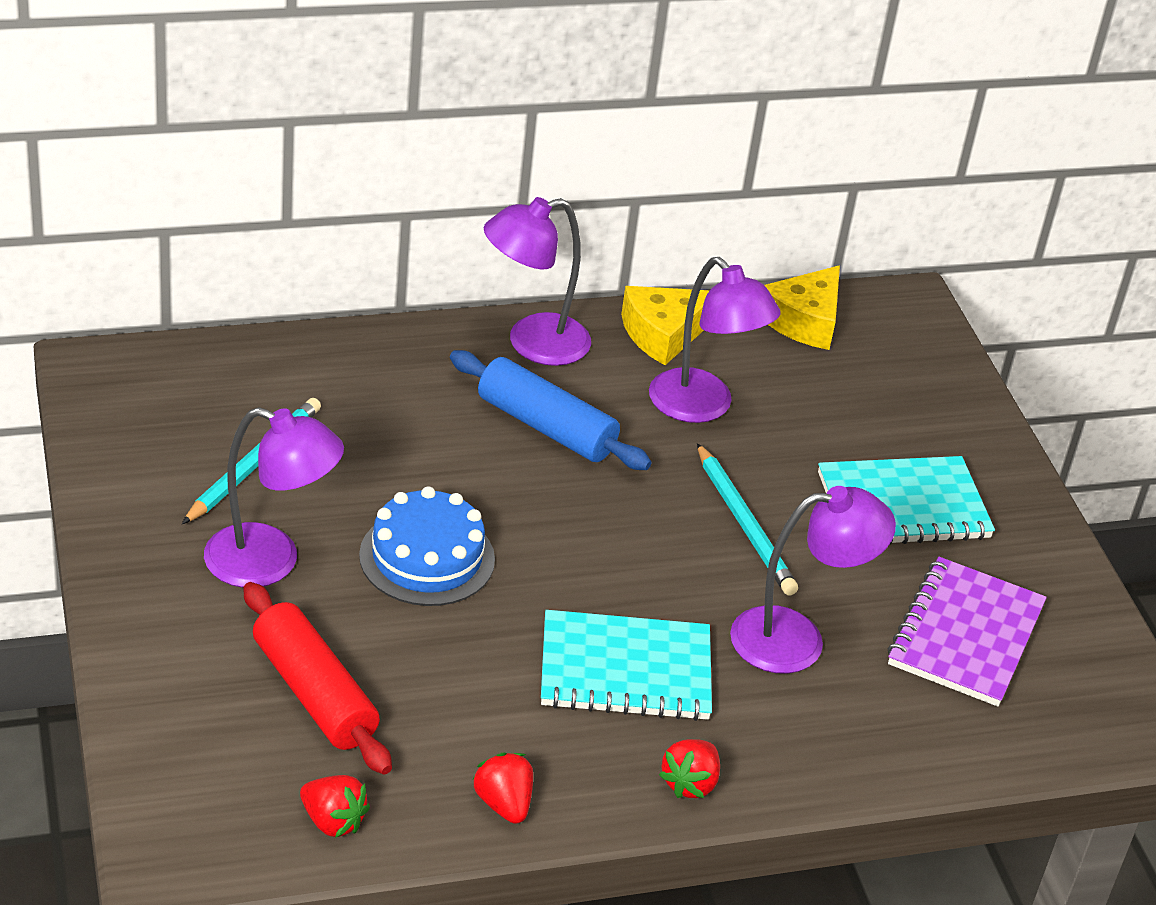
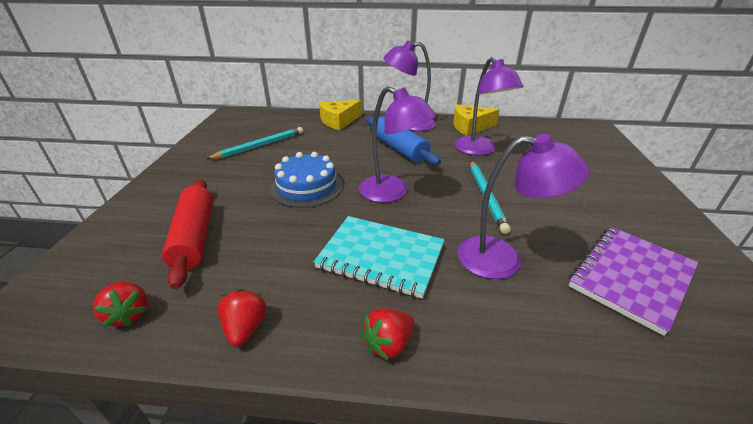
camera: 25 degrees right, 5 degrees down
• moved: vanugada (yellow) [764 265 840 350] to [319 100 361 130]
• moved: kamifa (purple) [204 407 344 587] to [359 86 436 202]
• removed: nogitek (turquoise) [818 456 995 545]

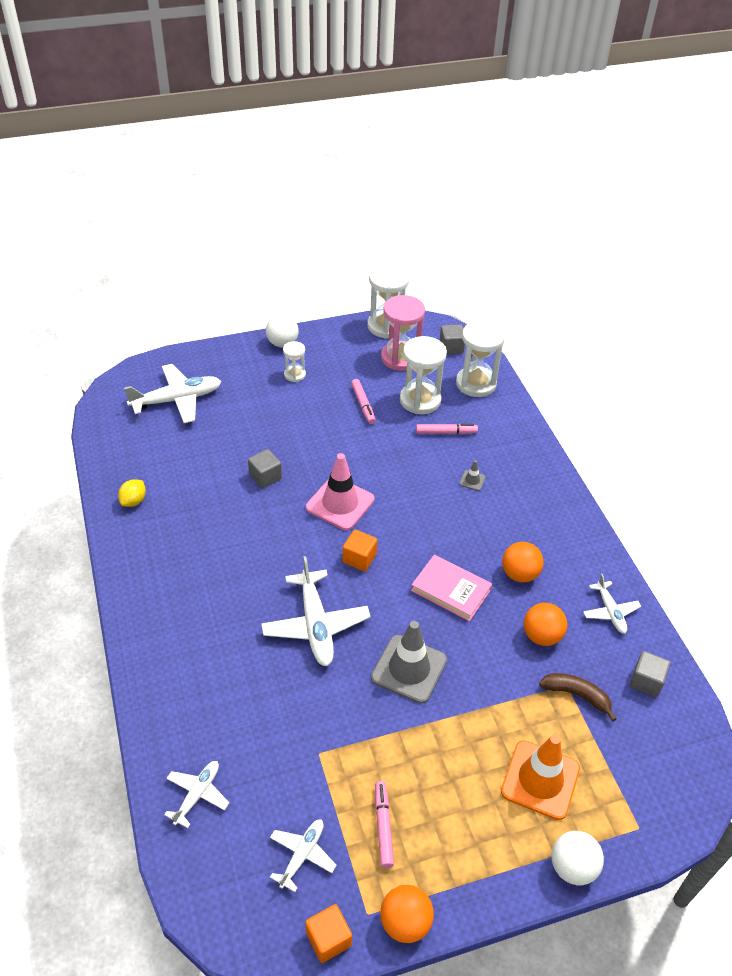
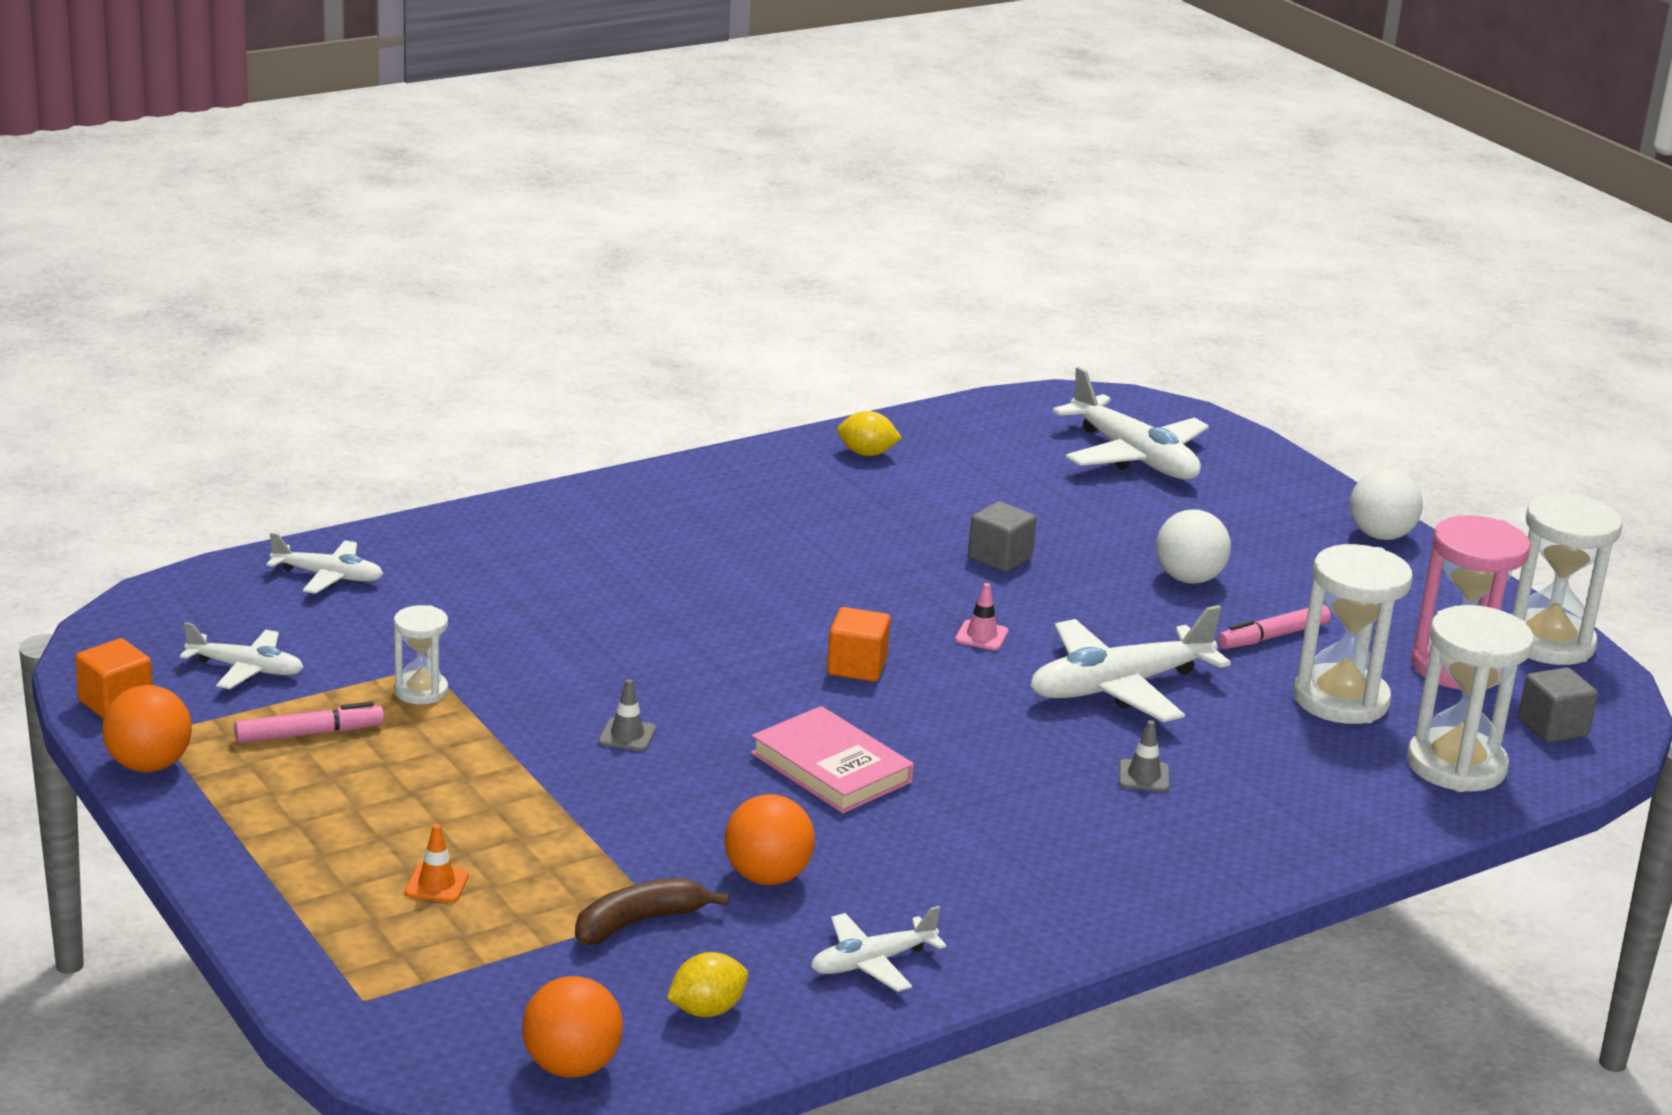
camera: 75 degrees right, 20 degrees down
• moved: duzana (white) [283 341 306 382] to [394 605 448 704]
• resized: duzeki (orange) [501 735 580 820] = [405 824 469 903] x0.42
• moved: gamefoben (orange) [502 542 544 583] to [522 976 623 1078]
• turned: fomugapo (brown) [539 673 617 722] = [575 878 729 945] 135 degrees counterclockwise
• resized: duzeki (grey) [371 621 447 704] = [598 679 656 751] x0.42
• replaced: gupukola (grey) [629 651 671 697] to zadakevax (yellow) [667 952 748 1017]
• turned: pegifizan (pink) [411 554 492 621] = [751 706 914 813] 60 degrees counterclockwise
• resized: duzeki (pink) [306 453 375 530] = [955 583 1009 650] x0.42
• moved: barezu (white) [261 556 370 666] to [1030 605 1231 722]
• moved: gamefoben (white) [552 831 604 885] to [1156 509 1231 584]
• removed: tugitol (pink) [416 424 478 434]

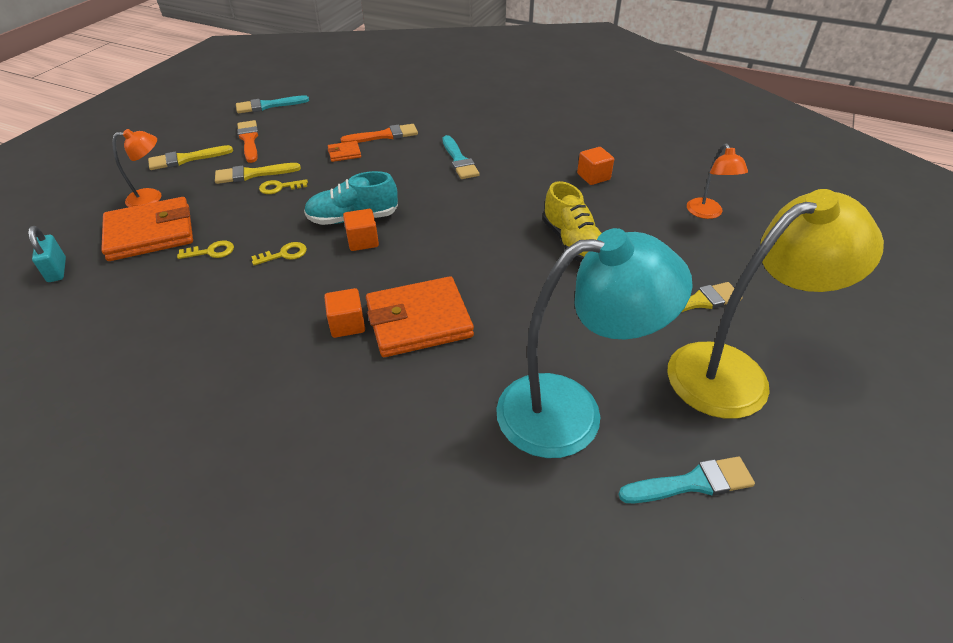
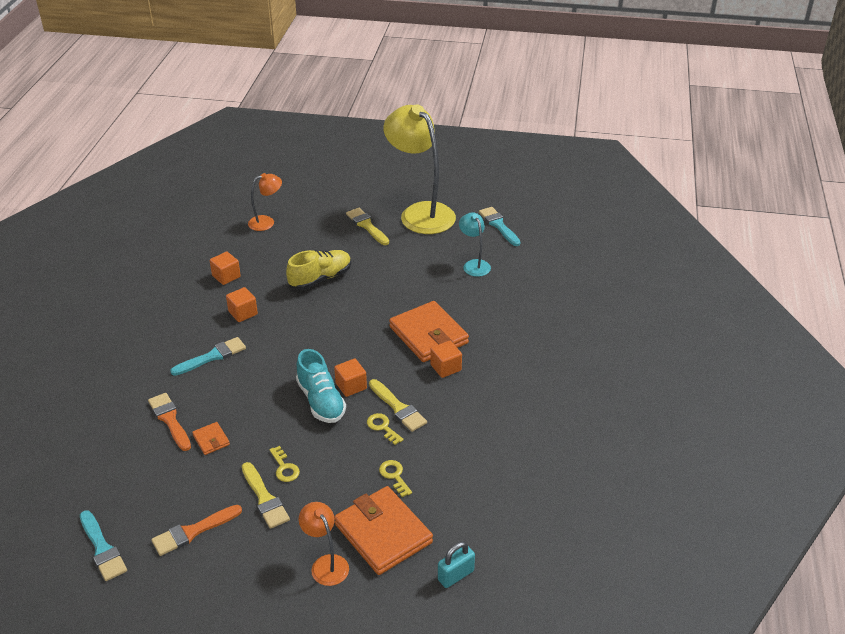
camera: 105 degrees left, 5 degrees down
• added: gupukola (orange) [226 287 258 322]
• moved: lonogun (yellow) [148 145 233 170] to [369 379 427 432]
• resized: kamifa (turquoise) [496 228 693 458] = [459 213 491 277] x0.47

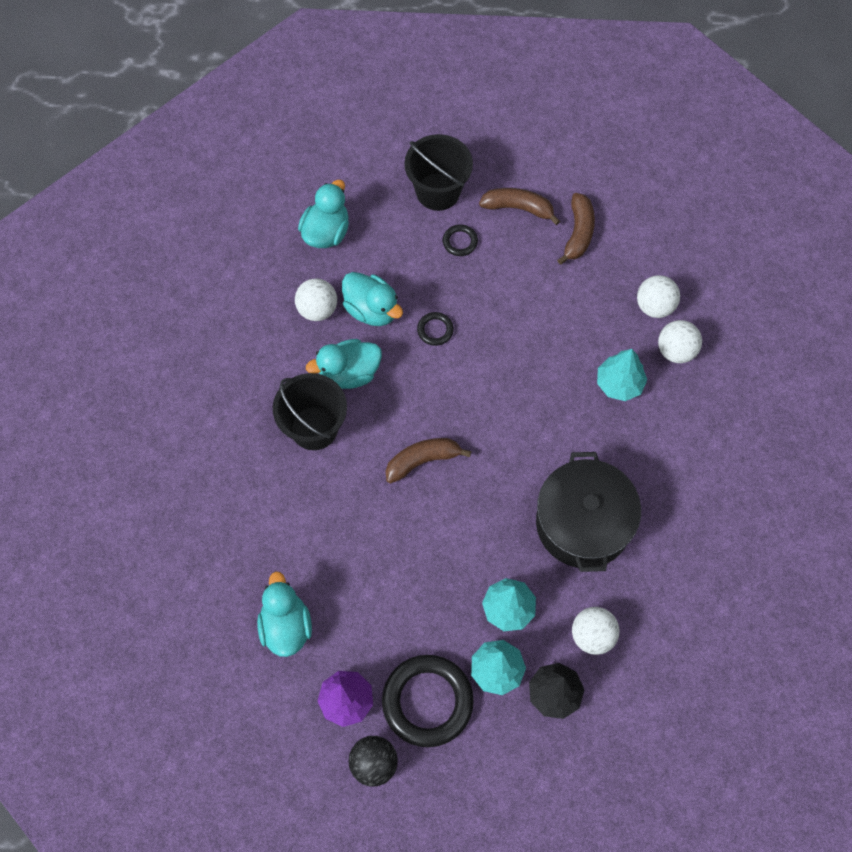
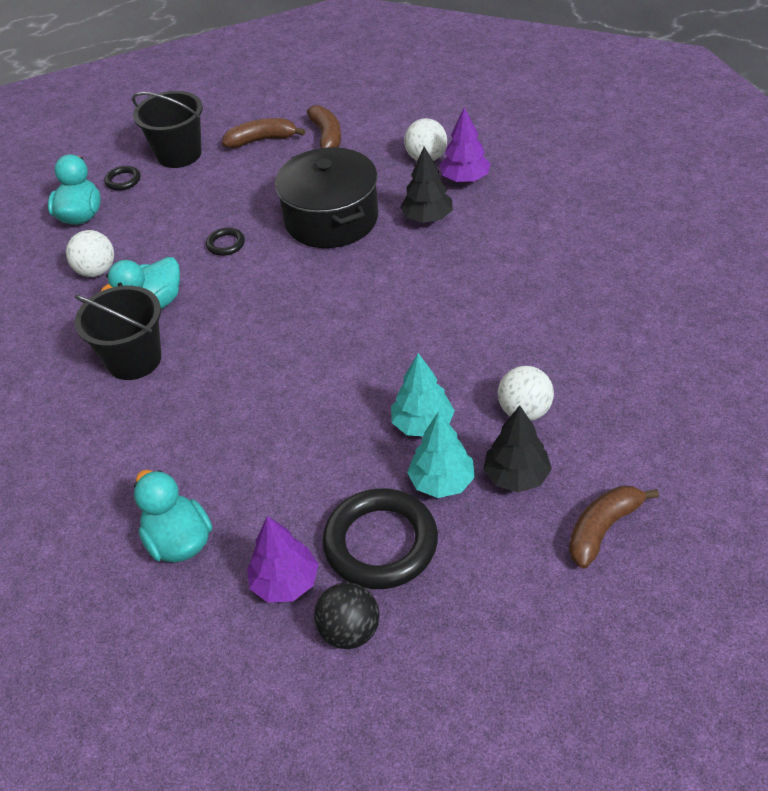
camera: 20 degrees left, 20 degrees down
• moved: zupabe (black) [443 224 478 256] to [104 166 140 191]
• moved: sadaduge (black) [536 452 641 572] to [275 147 378 248]
• recoloured: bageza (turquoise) [597 349 647 401] to bageza (black) [400 147 453 223]
• replaced: gamefoben (white) [658 320 702 363] to bageza (purple) [440 108 491 183]
• moved: fomugapo (brown) [385 438 471 484] to [569 486 659 569]
• removed: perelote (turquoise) [342 272 403 326]

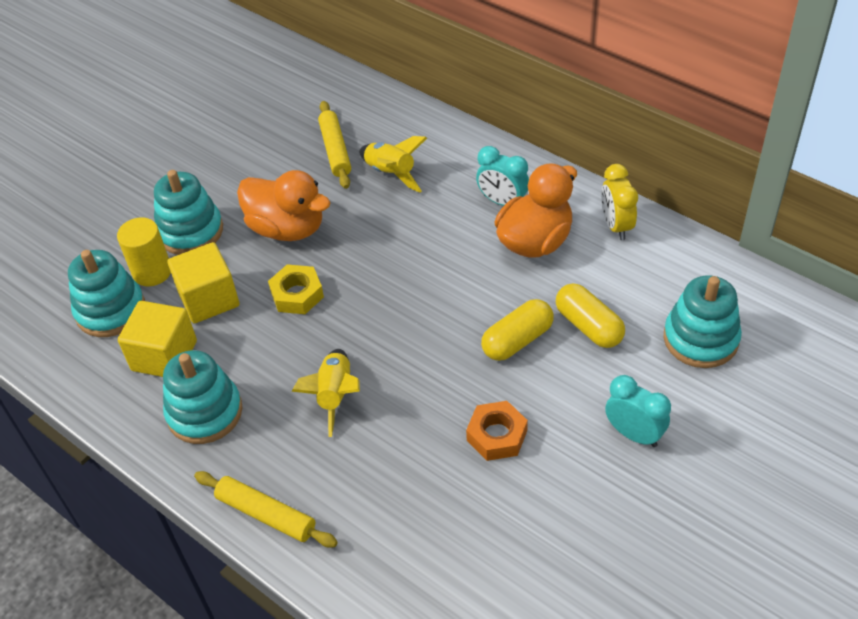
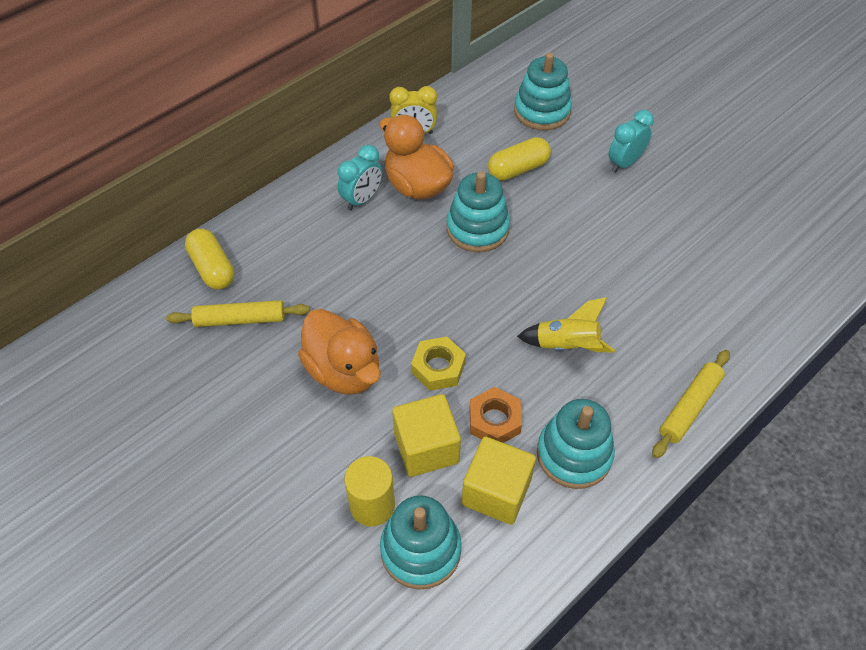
camera: 85 degrees left, 5 degrees up
• moved: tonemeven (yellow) [481 299 554 361] to [185 229 234 290]
• turned: perelote (orange) [237 170 331 241] = [298 309 380 395] 105 degrees clockwise
• moved: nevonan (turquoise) [154 170 223 255] to [446 171 510 252]
• moved: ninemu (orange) [466 401 528 461] to [469 387 522 443]
• removed: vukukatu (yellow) [359 136 427 193]

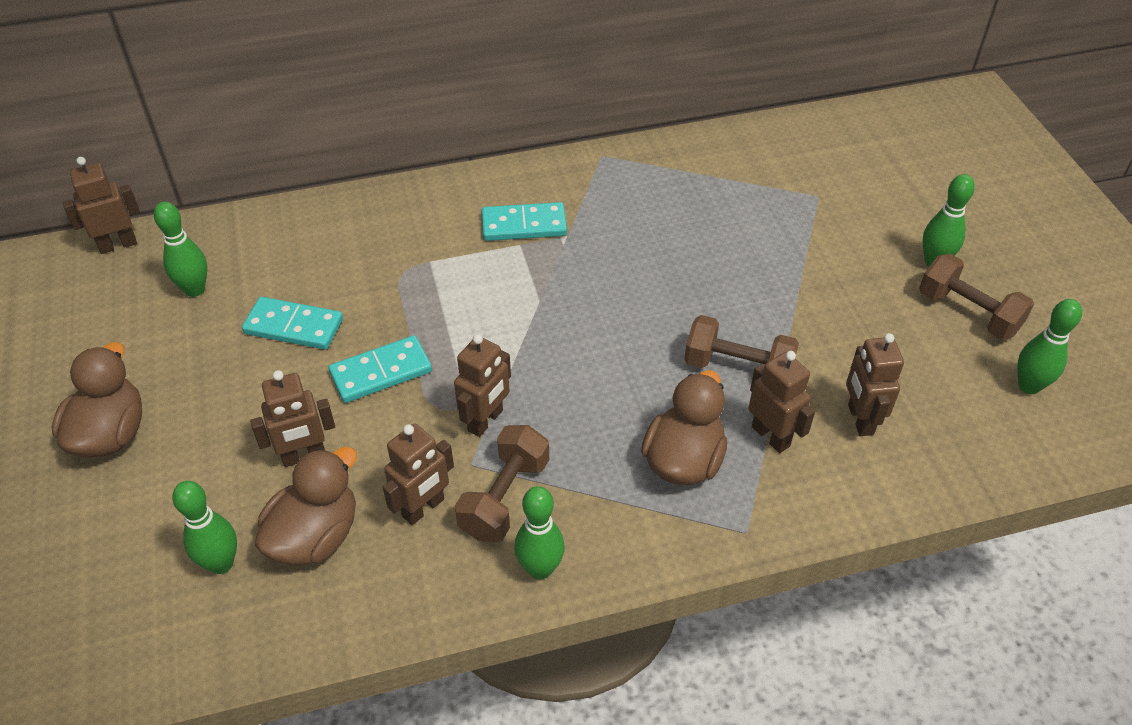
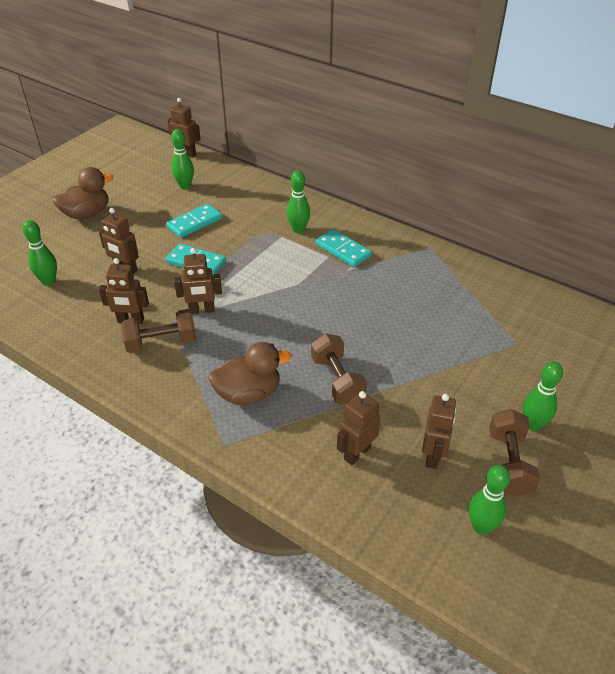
camera: 50 degrees right, 5 degrees down
• turned: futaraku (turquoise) [242 297 343 350] = [166 204 222 238] 75 degrees clockwise
• moved: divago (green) [515 486 565 580] to [287 170 310 233]
• moved: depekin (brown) [748 351 815 453] to [422 394 456 469]
• removed: perelote (brown) [255 447 357 565]

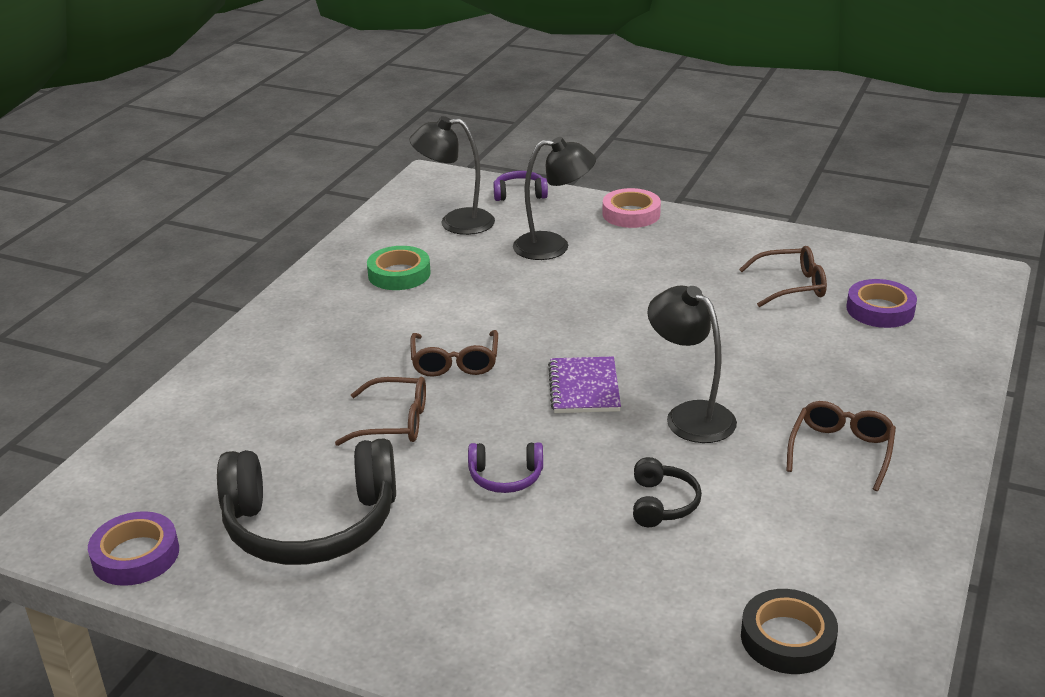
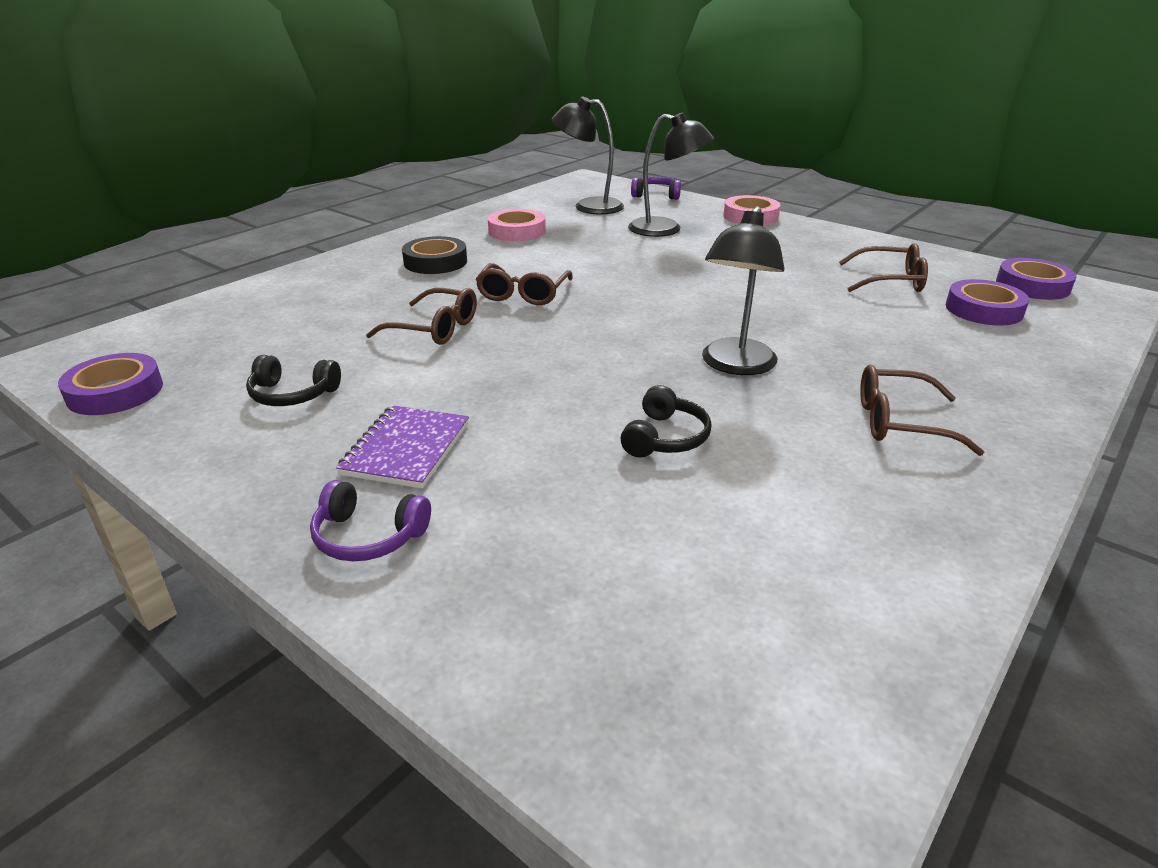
camera: 15 degrees right, 0 degrees up
• resized: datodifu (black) [217 438 396 565] = [246 355 341 406] x0.45
• moved: datodifu (purple) [468 442 543 493] to [310 480 431 561]
• moved: nogitek (purple) [548 357 621 413] to [336 405 469 489]
• moved: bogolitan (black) [741 589 838 674] to [402 236 467 274]
• recoloured: bogolitan (green) [367 246 431 290] to bogolitan (pink) [488 209 546 241]
• turned: kamifa (black) [648 286 737 443] = [702 206 785 375] 135 degrees counterclockwise
• turned: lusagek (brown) [786 401 896 491] = [860 365 984 456] 120 degrees counterclockwise
• added: bogolitan (purple) [996 258 1077 300]

